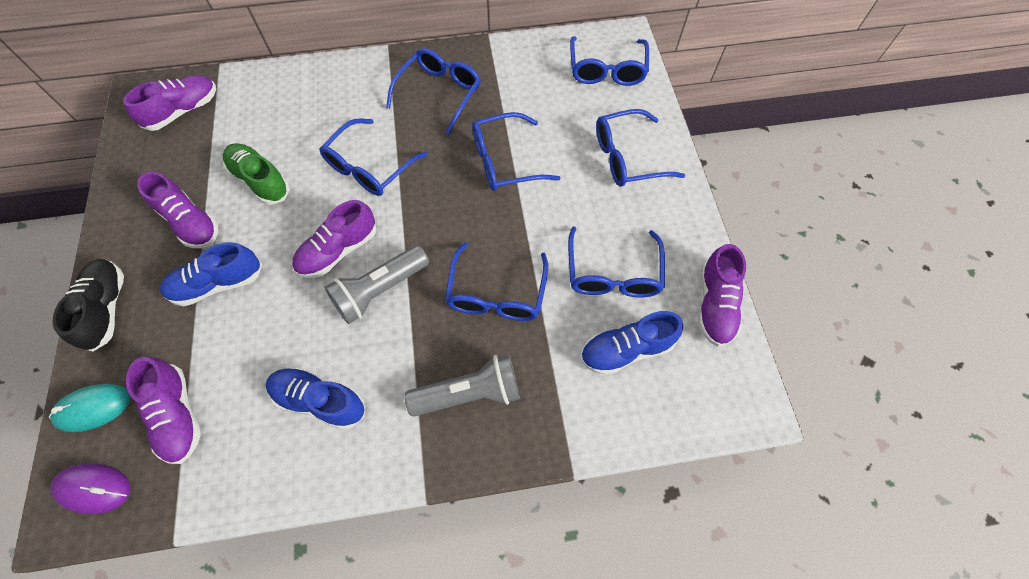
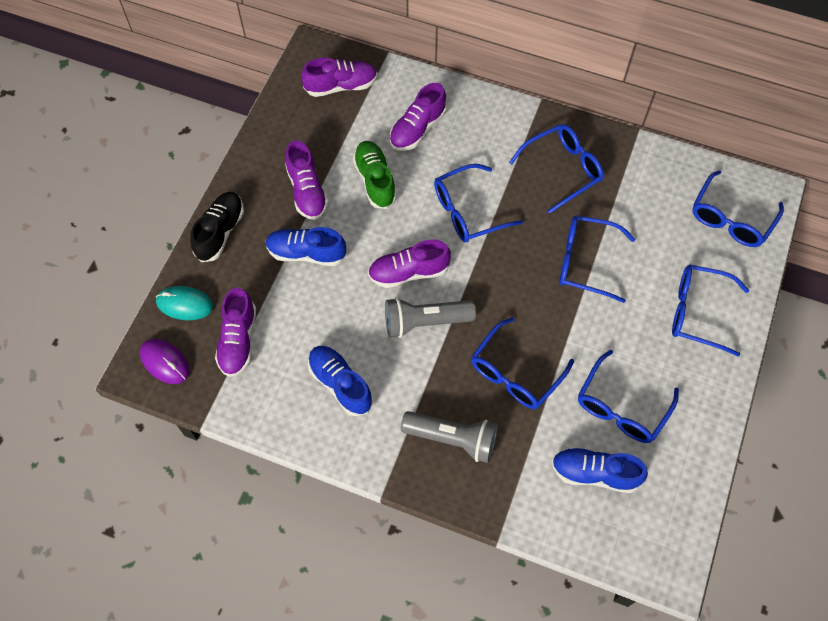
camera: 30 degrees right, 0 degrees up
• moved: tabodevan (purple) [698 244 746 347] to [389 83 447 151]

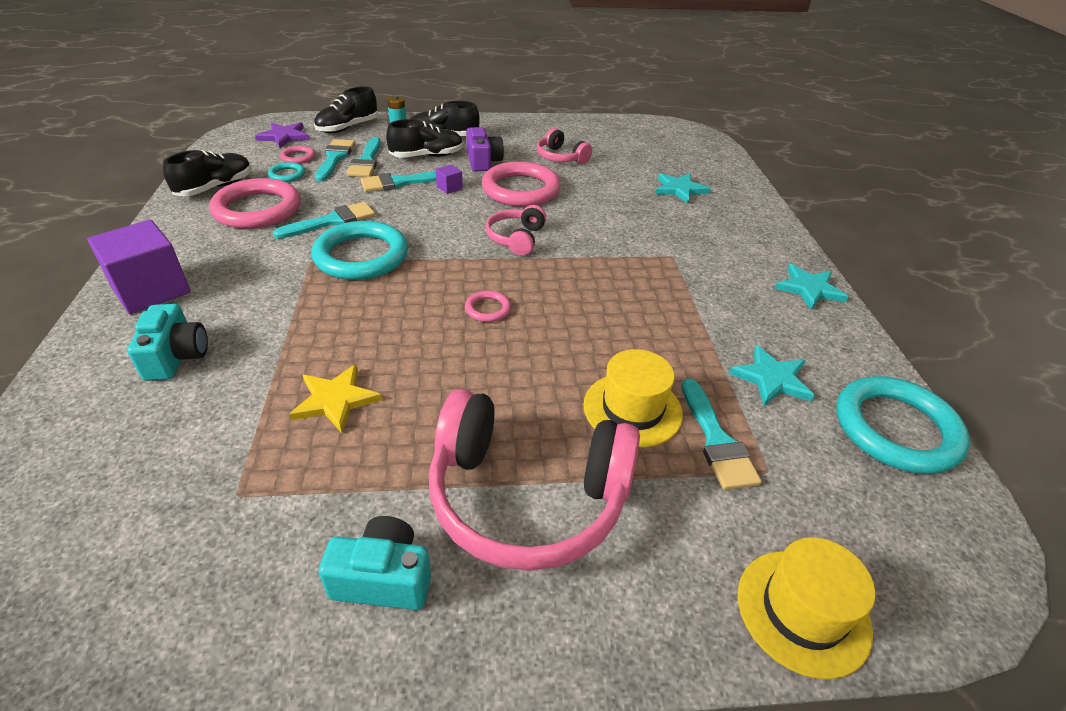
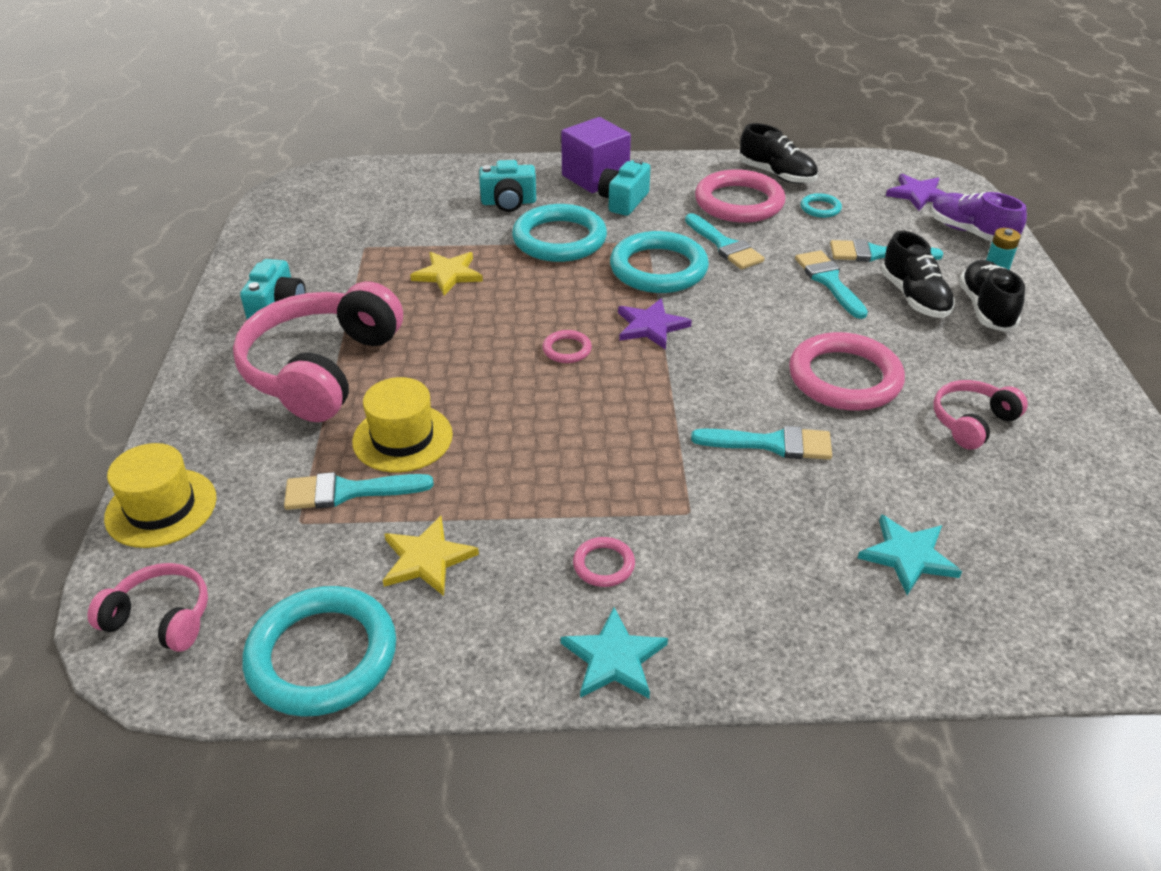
camera: 95 degrees right, 0 degrees up
• moved: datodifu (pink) [486 205 546 256] to [87 563 208 652]
• recoloured: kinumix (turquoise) [729 345 815 406] to kinumix (yellow) [383 516 479 596]
• added: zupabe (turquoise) [512 204 607 262]
• moved: zupabe (pink) [280 146 315 164] to [573 537 635 587]
• added: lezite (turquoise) [598 159 651 216]
• added: kinumix (purple) [618 298 692 350]
• moved: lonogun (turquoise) [315 139 355 181] to [691 426 832 460]
• recoloured: tabodevan (black) [314 86 378 133] to tabodevan (purple) [931 192 1027 242]
• removed: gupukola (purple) [435 164 463 194]
• removed: lezite (purple) [466 127 504 172]

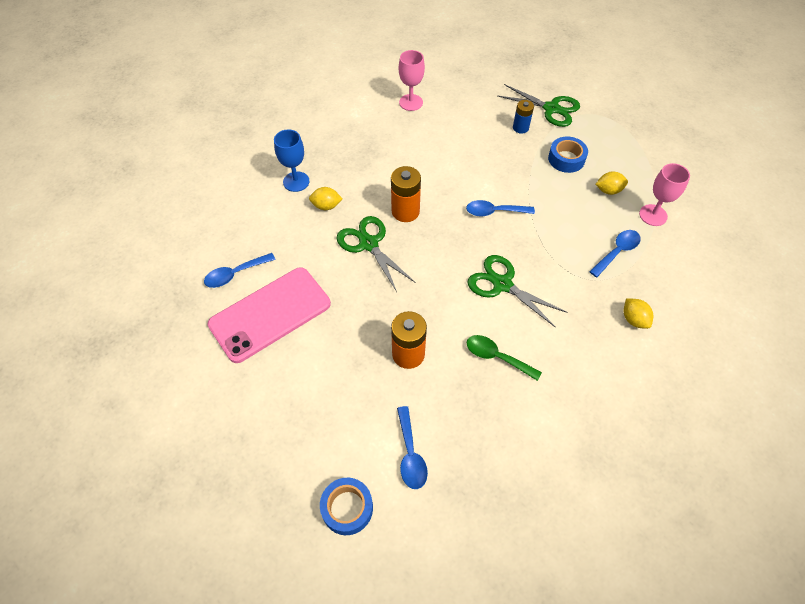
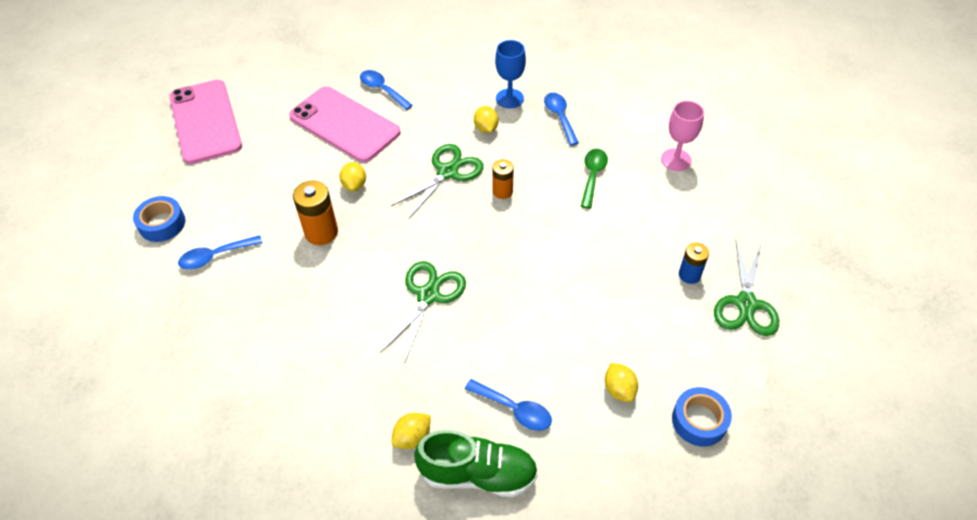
camera: 75 degrees right, 5 degrees down
• added: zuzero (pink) [169 80 242 164]
• added: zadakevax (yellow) [339 162 366 192]
• added: tabodevan (green) [414 430 538 497]
• resized: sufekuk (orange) [391 166 421 222] = [492 159 514 199] x0.63
• moved: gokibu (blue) [466 200 535 217] to [544 93 579 146]
• moved: gokibu (green) [467 335 542 381] to [581 149 608 209]
• moved: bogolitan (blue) [548 136 588 173] to [672 387 732 447]
• removed: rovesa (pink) [639 163 690 226]

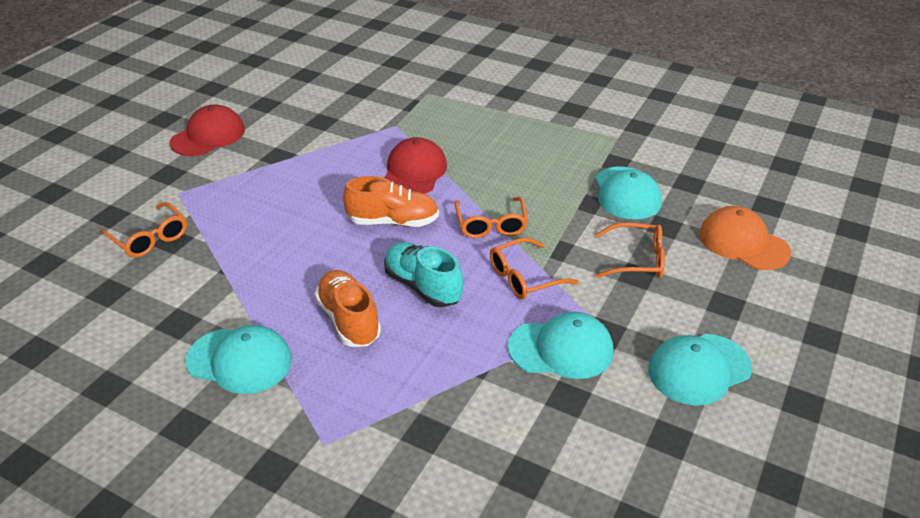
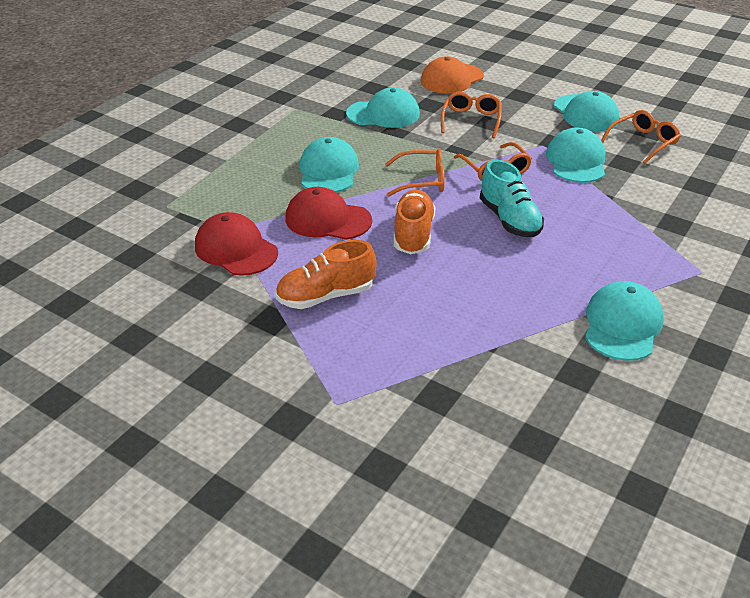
camera: 85 degrees left, 0 degrees up
• moved: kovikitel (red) [170 105 245 156] to [195 212 278 276]
• moved: tabodevan (orange) [315 270 381 347] to [275 240 377 309]
• added: kovikitel (turquoise) [300 137 359 192]
• turned: tabodevan (turquoise) [384 242 463 307] = [480 160 544 237] 75 degrees counterclockwise
• moved: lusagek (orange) [102 202 187 258] to [601 110 681 164]

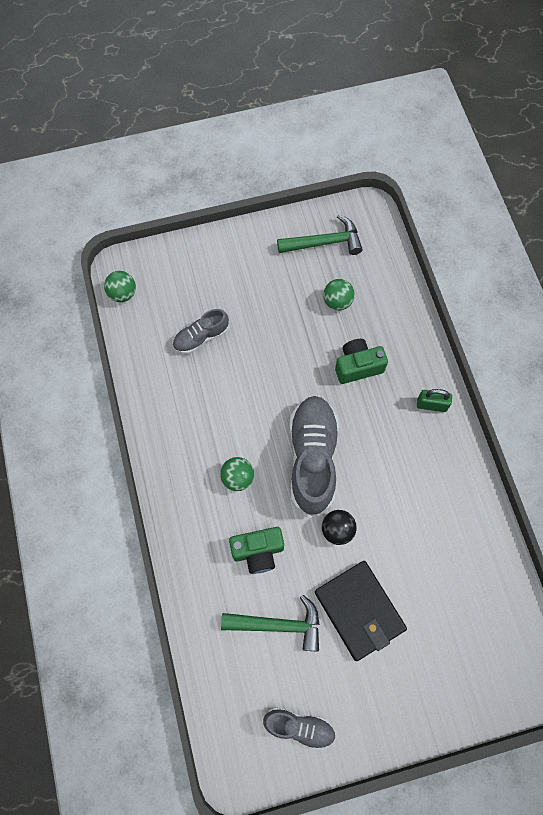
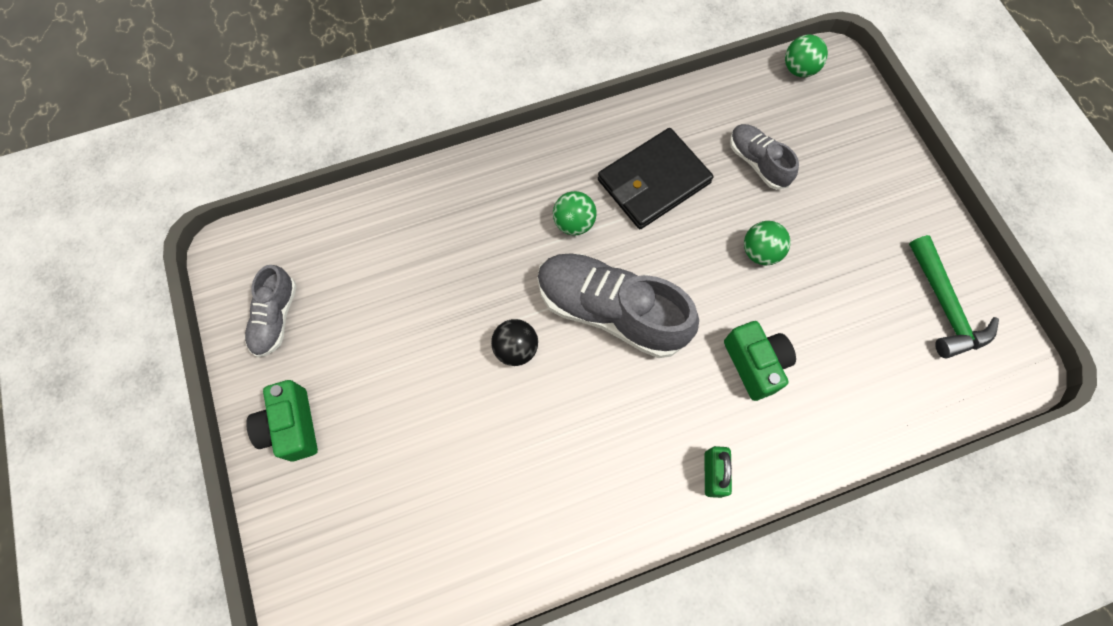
camera: 85 degrees right, 0 degrees up
• moved: lezite (green) [229 527 284 574] to [246 380 318 461]
• turned: tabodevan (grey) [289 396 339 517] = [538 253 699 358] 150 degrees counterclockwise
• moved: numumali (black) [315 561 407 661] to [598 128 714 229]
• moved: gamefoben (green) [323 279 355 310] to [744 221 790 265]
• removed: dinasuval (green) [221 595 320 652]

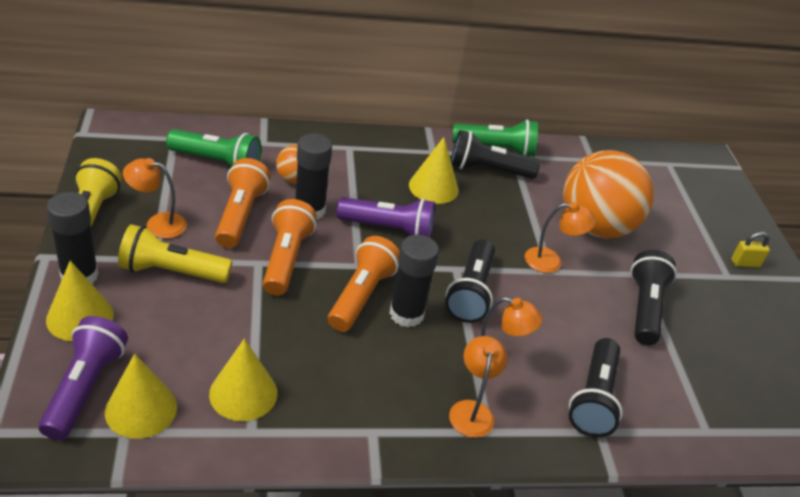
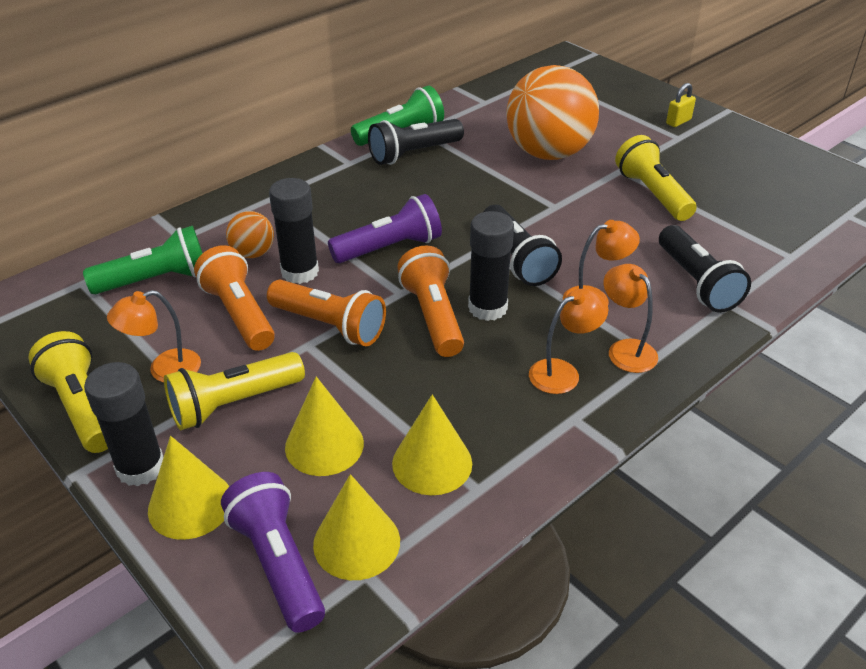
camera: 30 degrees left, 0 degrees up
• turned: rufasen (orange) [263 199 317 296] = [267 280 386 346] 150 degrees clockwise
• moved: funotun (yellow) [409 137 459 204] to [285 377 364 476]
• moved: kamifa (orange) [525 202 596 273] to [529 289 608 394]
• recoloured: rufasen (black) [631 250 677 345] to rufasen (yellow) [615 135 696 221]

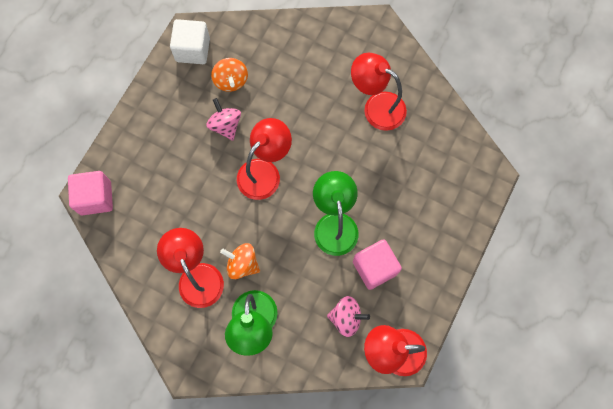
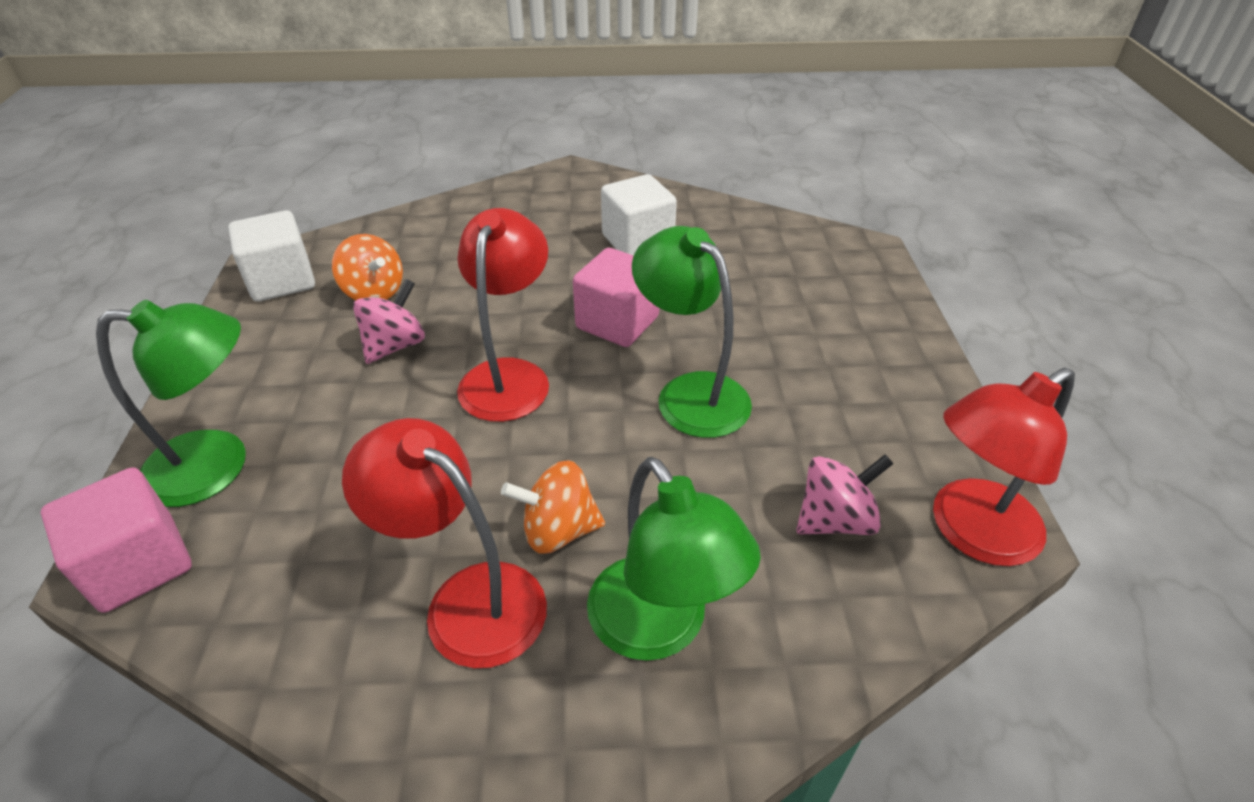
camera: 30 degrees left, 30 degrees down
• added: kamifa (green) [96 300 246 507]
• turned: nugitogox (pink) [206 98 241 141] = [353 279 425 364] 90 degrees clockwise
• moved: gupukola (pink) [353 239 402 290] to [573 248 659 347]
• replaced: kamifa (red) [351 53 407 131] to gupukola (white) [601 174 677 256]

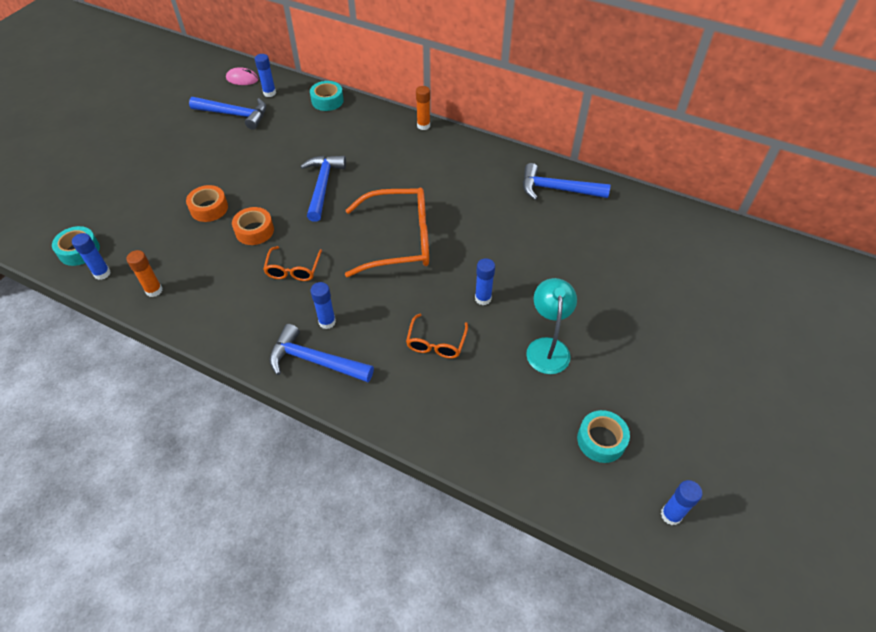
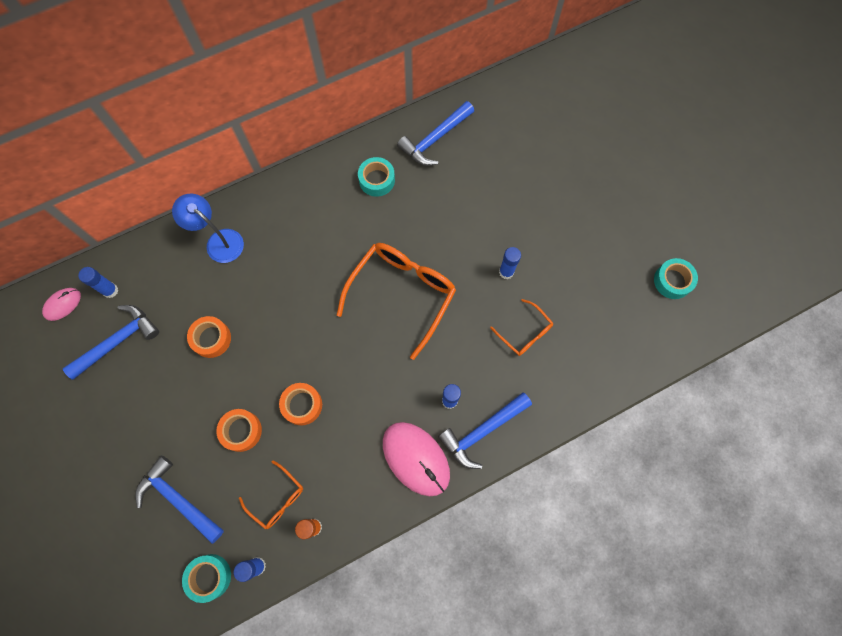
camera: 55 degrees left, 20 degrees up
• moved: dinasuval (blue) [300 156 346 222] to [135 455 224 544]
• added: kamifa (blue) [172 194 244 263]
• added: bogolitan (orange) [187 316 231 358]
• moved: lusagek (orange) [263 246 322 281] to [239 460 303 529]
• moved: bogolitan (turquoise) [310 81 344 111] to [358 157 395 197]
• added: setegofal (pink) [383 422 450 496]
• removed: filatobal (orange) [416 86 430 130]
• removed: kamifa (turquoise) [526 278 577 374]
• removed: filatobal (blue) [661 480 702 525]

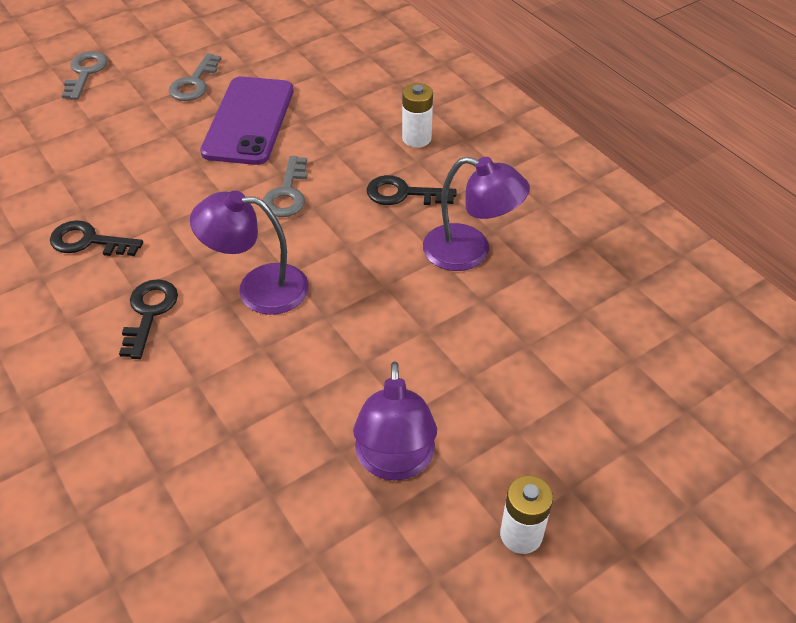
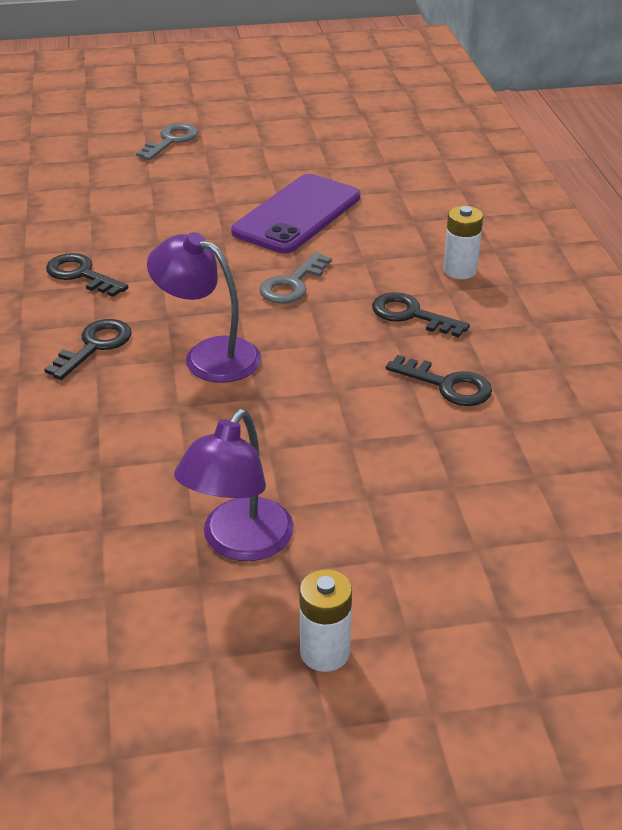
camera: 25 degrees right, 10 degrees down
• replaced: kamifa (purple) [423 157 530 271] to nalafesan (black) [386 355 492 406]
• removed: nalafesan (grey) [169 53 222 101]

